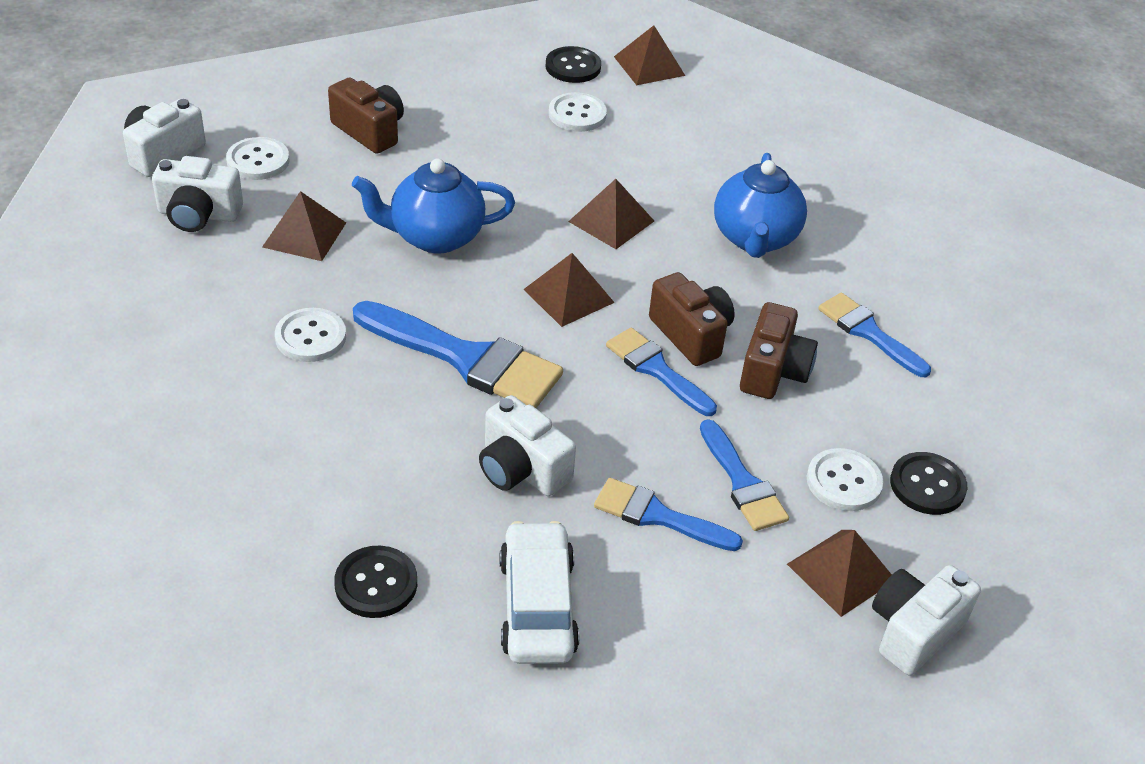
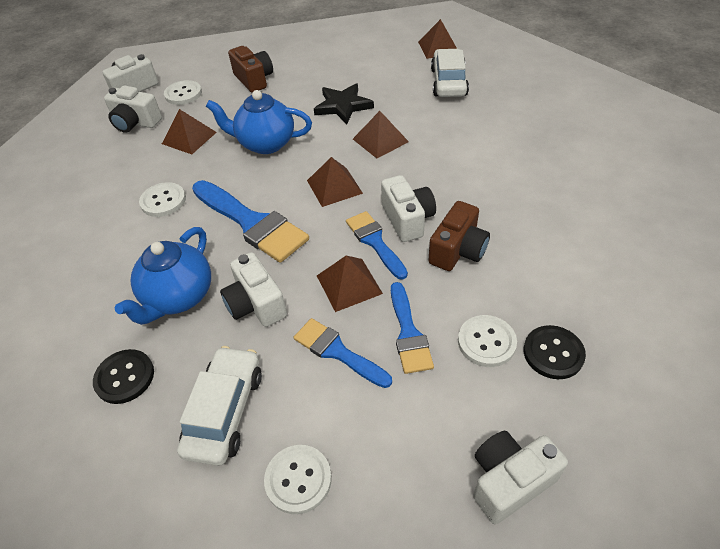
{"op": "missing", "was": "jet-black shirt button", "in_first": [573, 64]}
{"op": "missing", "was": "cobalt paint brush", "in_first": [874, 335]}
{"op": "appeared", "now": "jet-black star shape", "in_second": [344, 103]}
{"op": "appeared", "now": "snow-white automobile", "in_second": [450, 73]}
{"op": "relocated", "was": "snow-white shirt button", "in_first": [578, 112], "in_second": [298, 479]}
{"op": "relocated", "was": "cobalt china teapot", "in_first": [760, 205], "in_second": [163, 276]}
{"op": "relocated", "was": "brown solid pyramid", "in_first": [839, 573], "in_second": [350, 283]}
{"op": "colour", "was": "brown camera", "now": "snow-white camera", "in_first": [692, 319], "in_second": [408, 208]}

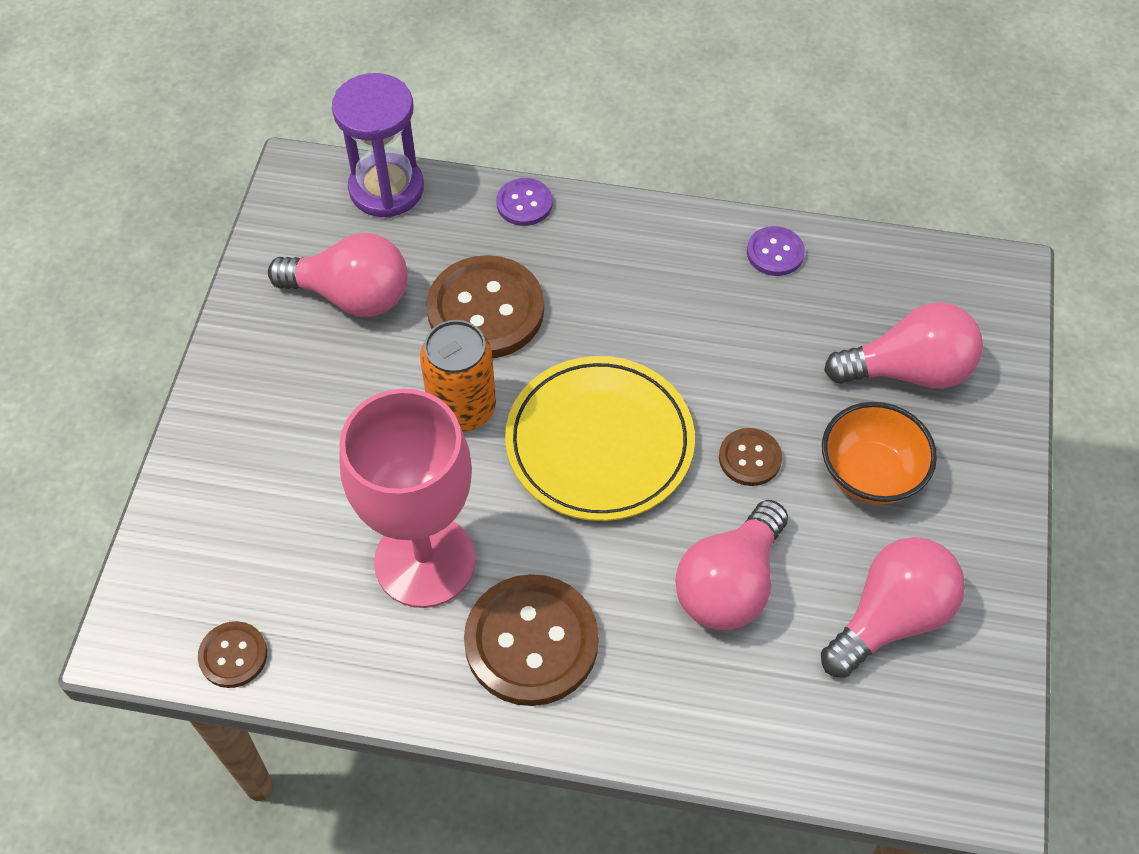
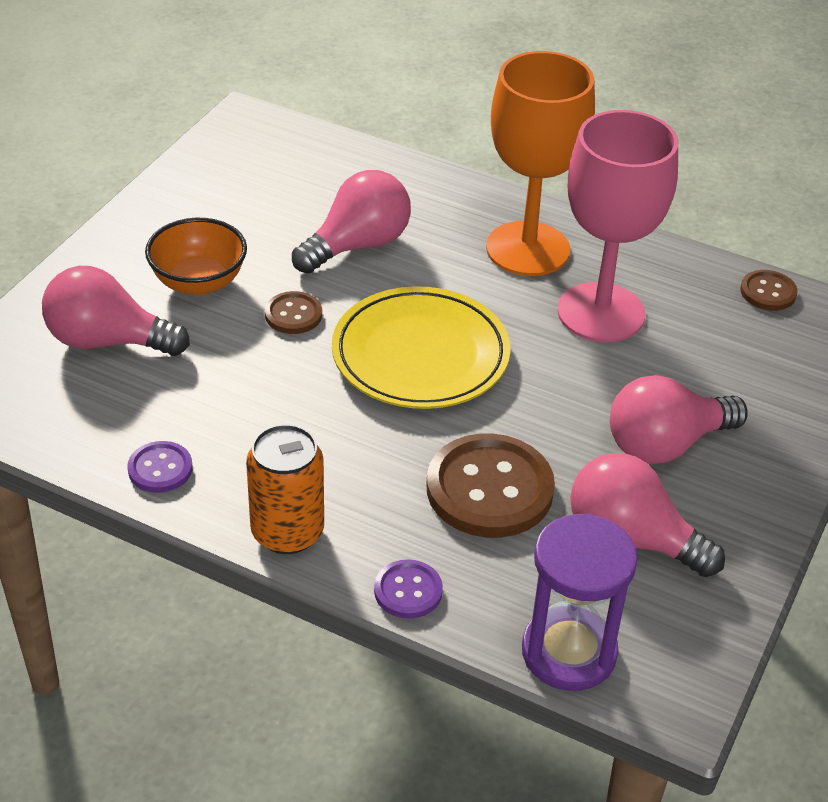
{"op": "relocated", "was": "orange-coloured soda can", "in_first": [458, 376], "in_second": [285, 489]}
{"op": "relocated", "was": "rosy light bulb", "in_first": [893, 607], "in_second": [679, 419]}
{"op": "exchanged", "was": "brown shirt button", "now": "orange-coloured wine glass", "in_first": [531, 640], "in_second": [540, 163]}

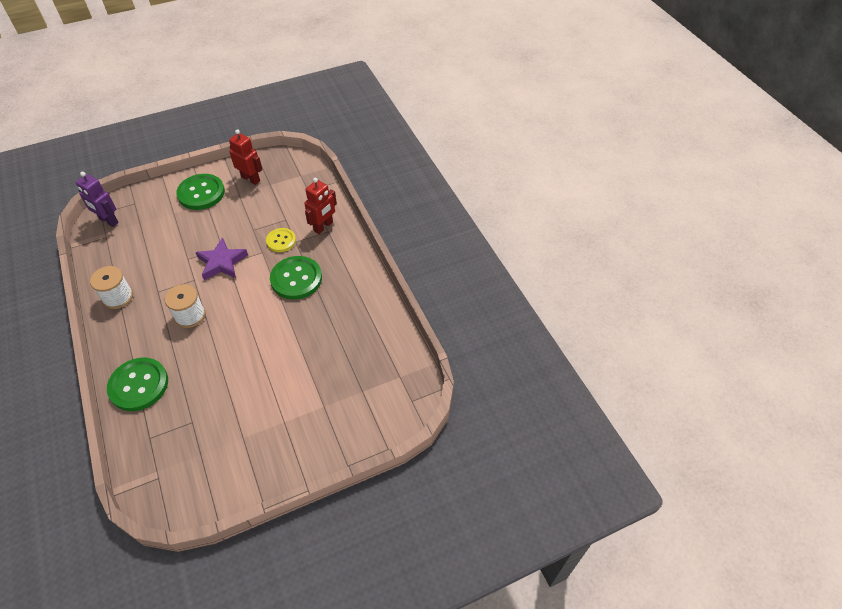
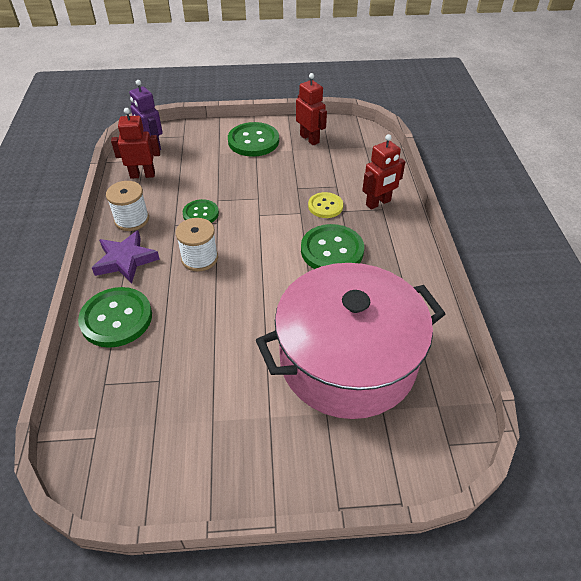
{"op": "appeared", "now": "red robot", "in_second": [135, 143]}
{"op": "appeared", "now": "leaf-green shirt button", "in_second": [201, 211]}
{"op": "appeared", "now": "rosy stockpot", "in_second": [350, 341]}
{"op": "relocated", "was": "purple star shape", "in_first": [221, 258], "in_second": [126, 257]}

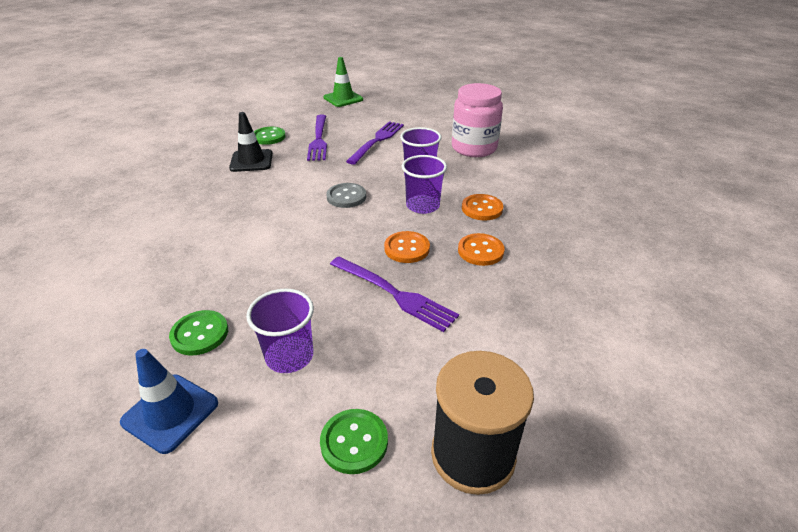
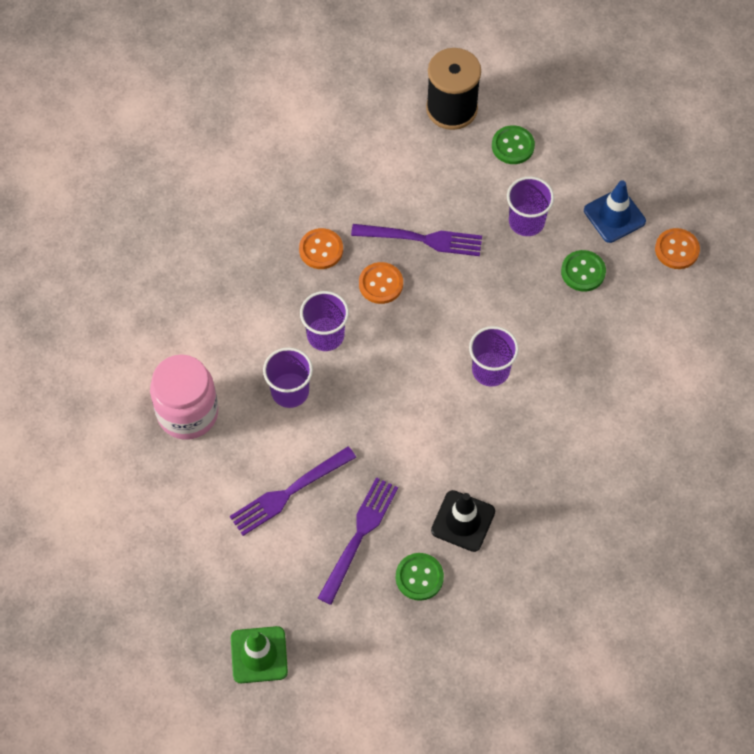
{"op": "missing", "was": "grey shirt button", "in_first": [346, 195]}
{"op": "appeared", "now": "purple tumbler", "in_second": [494, 356]}
{"op": "relocated", "was": "orange-coloured shirt button", "in_first": [482, 207], "in_second": [677, 248]}
{"op": "spun", "was": "purple dinner fork", "in_first": [394, 294], "in_second": [416, 240], "clockwise": 120}

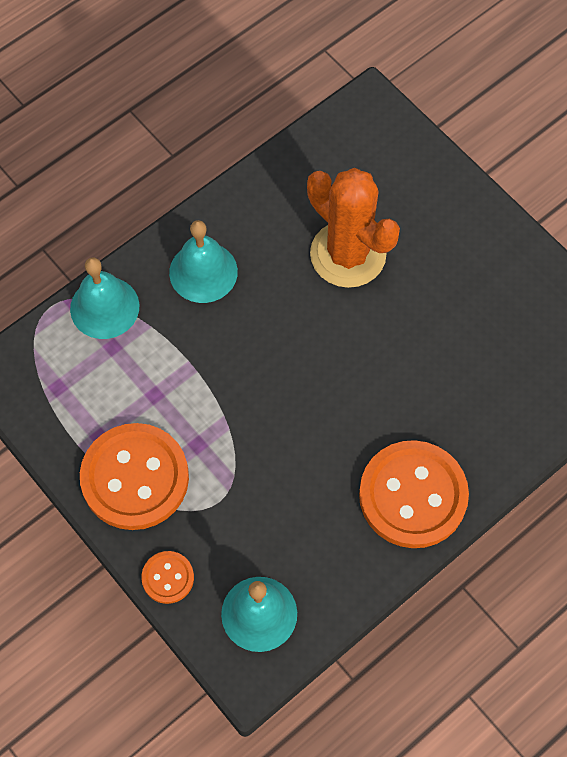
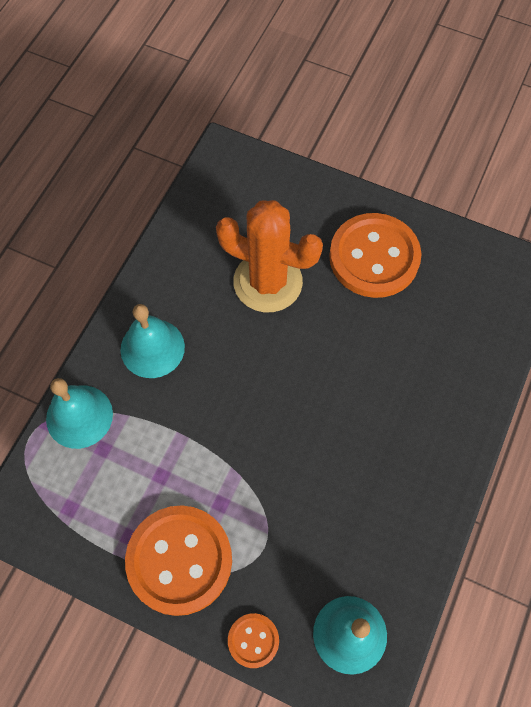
{"op": "relocated", "was": "orange-coloured shirt button", "in_first": [414, 494], "in_second": [375, 255]}

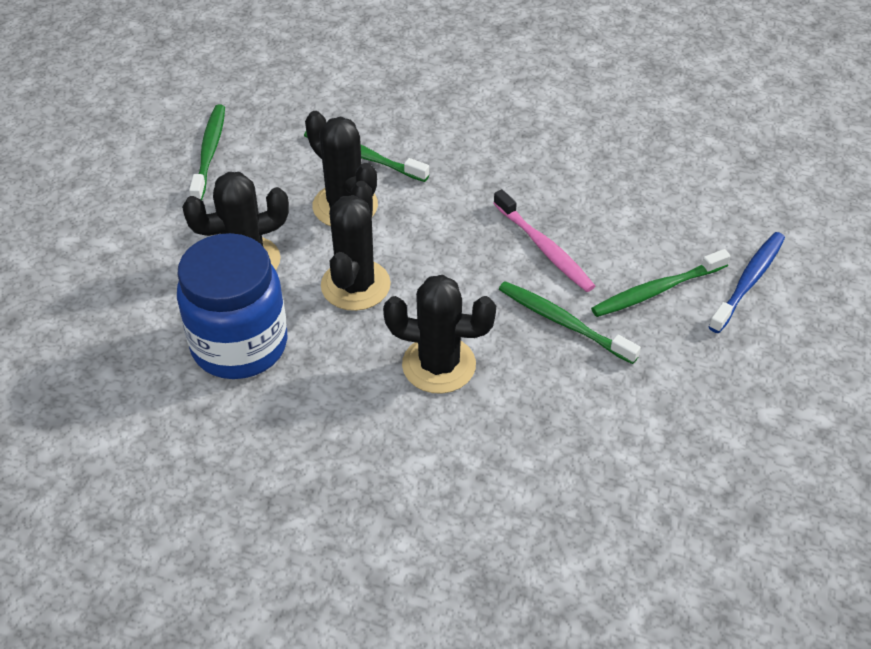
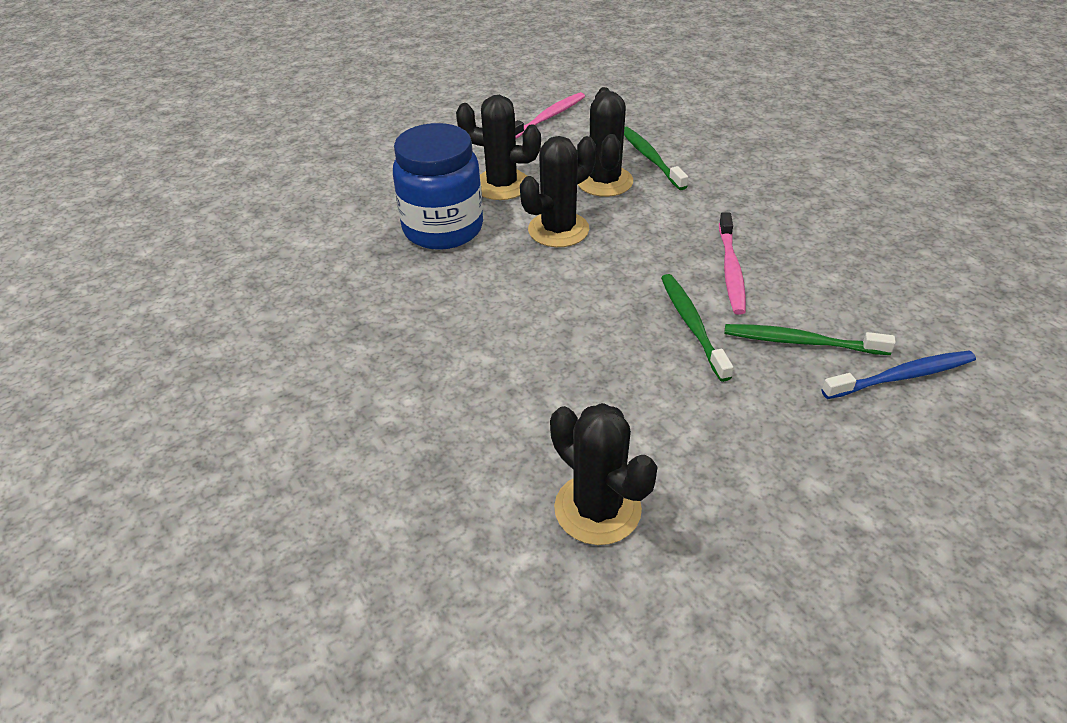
{"op": "relocated", "was": "jet-black prickly plant", "in_first": [439, 334], "in_second": [603, 474]}
{"op": "colour", "was": "leaf-green tooth brush", "now": "rosy tooth brush", "in_first": [207, 152], "in_second": [550, 115]}

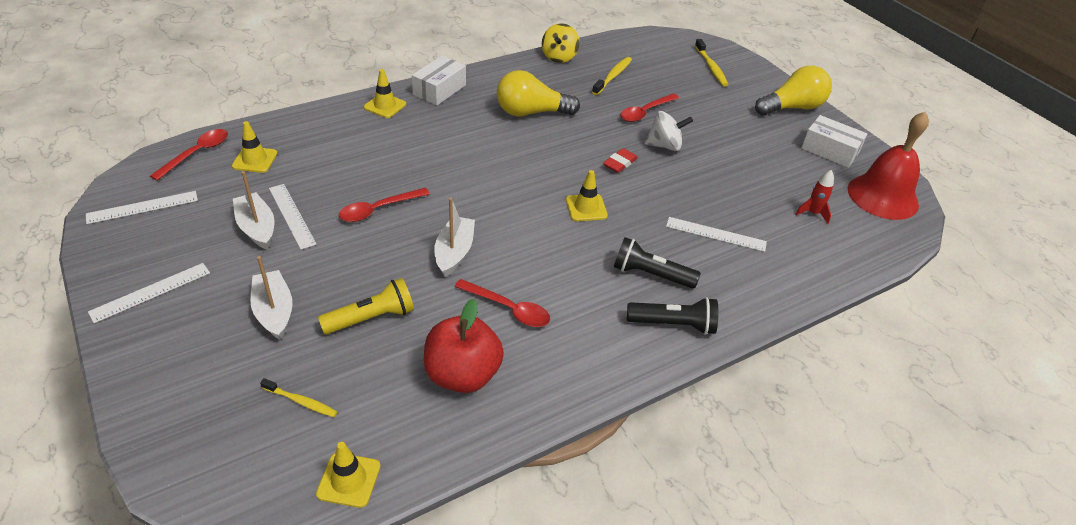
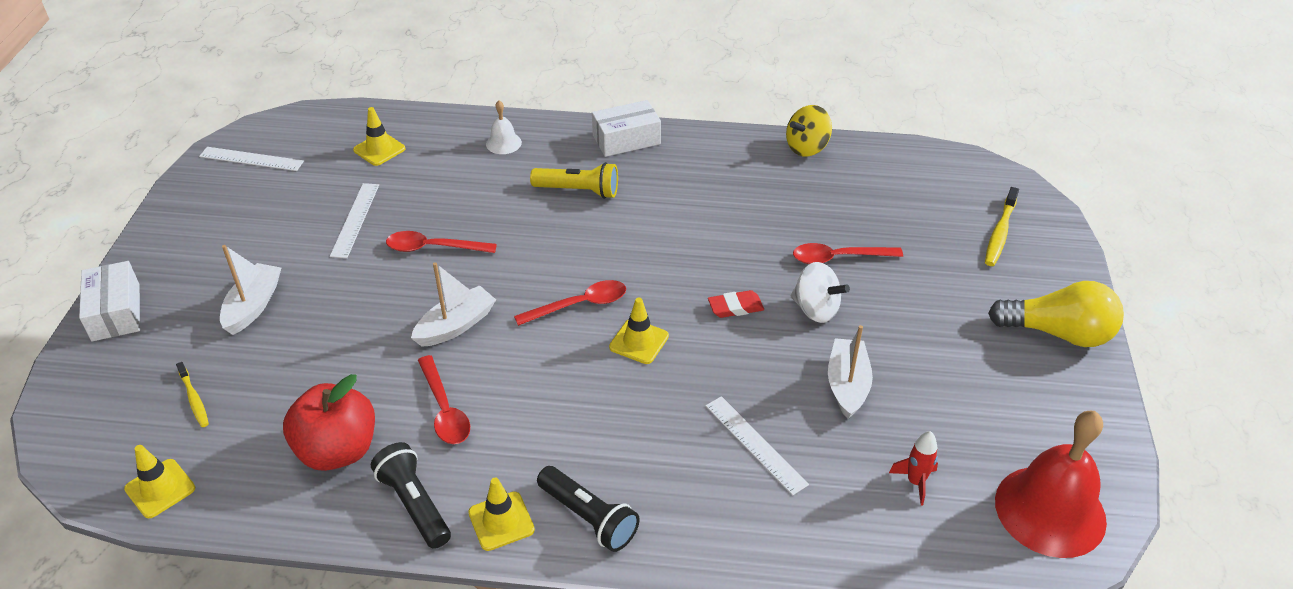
{"op": "missing", "was": "snow-white straightedge", "in_first": [149, 293]}
{"op": "missing", "was": "golden light bulb", "in_first": [538, 93]}
{"op": "missing", "was": "golden tooth brush", "in_first": [612, 76]}
{"op": "appeared", "now": "snow-white hand bell", "in_second": [504, 127]}
{"op": "relocated", "was": "red tablespoon", "in_first": [189, 155], "in_second": [570, 303]}
{"op": "relocated", "was": "snow-white toy boat", "in_first": [253, 210], "in_second": [850, 372]}
{"op": "relocated", "was": "golden pocket torch", "in_first": [366, 306], "in_second": [574, 180]}
{"op": "relocated", "was": "golden traffic cone", "in_first": [385, 93], "in_second": [501, 514]}
{"op": "relocated", "was": "jet-black pocket torch", "in_first": [657, 263], "in_second": [411, 495]}
{"op": "relocated", "was": "snow-white box", "in_first": [834, 141], "in_second": [109, 301]}

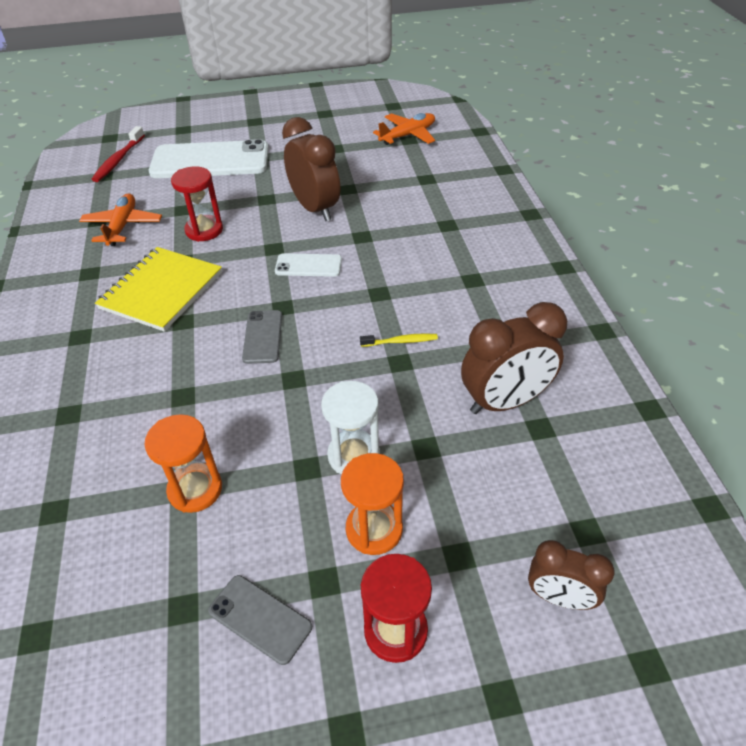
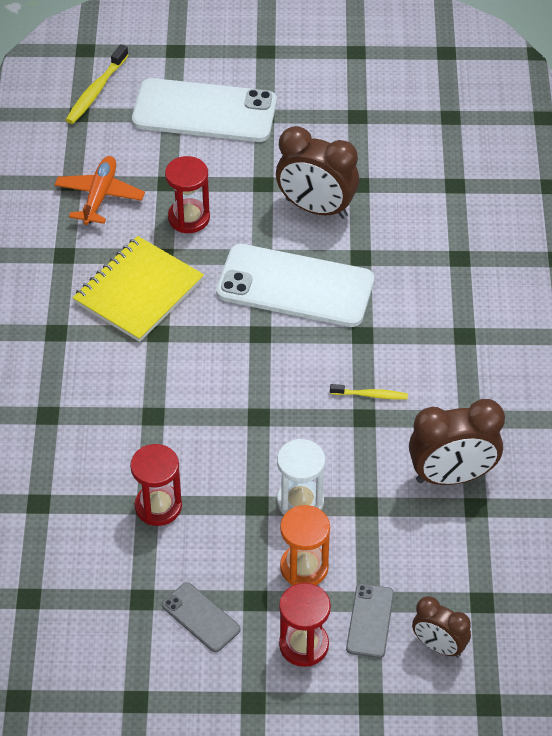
{"op": "missing", "was": "orange-coloured toy plane", "in_first": [404, 129]}
{"op": "relocated", "was": "grey phone", "in_first": [262, 337], "in_second": [370, 621]}
{"op": "colour", "was": "red tooth brush", "now": "golden tooth brush", "in_first": [118, 154], "in_second": [97, 84]}
{"op": "colour", "was": "orange-coloured sandglass", "now": "red sandglass", "in_first": [183, 463], "in_second": [156, 485]}
{"op": "spun", "was": "brown clock", "in_first": [311, 169], "in_second": [317, 172], "clockwise": 135}
{"op": "size", "was": "snow-white phone", "in_first": [308, 265], "in_second": [295, 285], "ratio": 2.14}

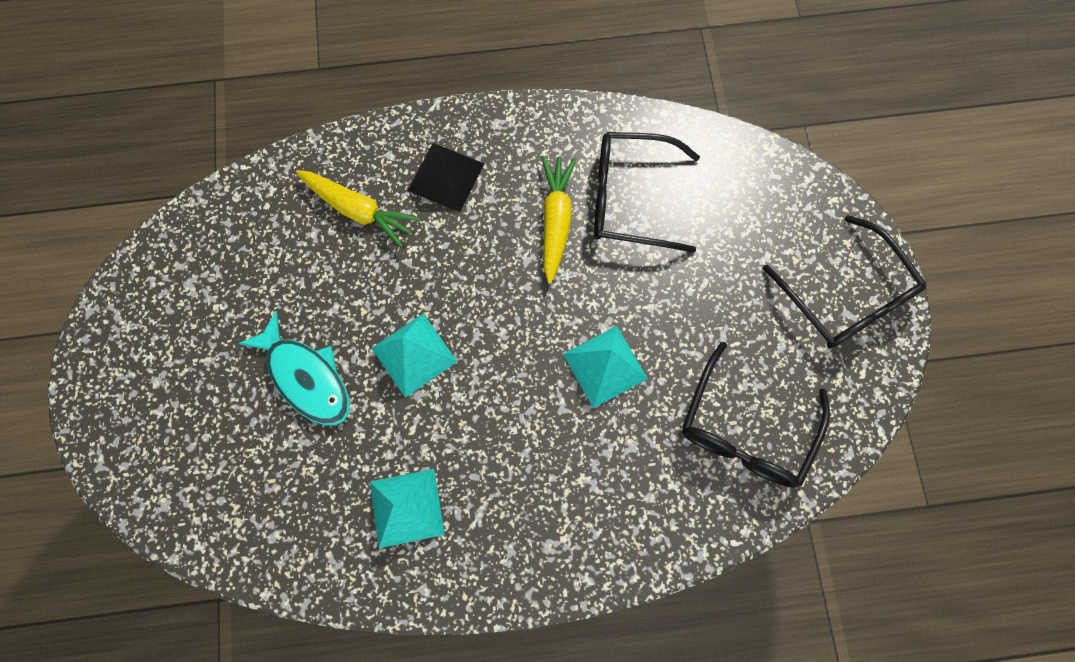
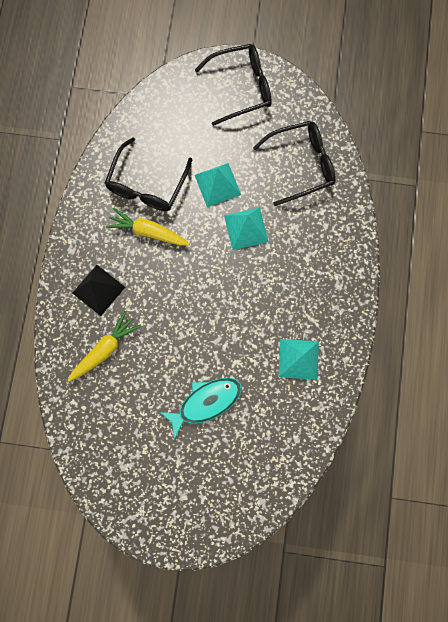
{"op": "relocated", "was": "turquoise solid pyramid", "in_first": [415, 356], "in_second": [218, 185]}
{"op": "spun", "was": "jet-black glasses", "in_first": [756, 415], "in_second": [294, 163], "clockwise": -60}

